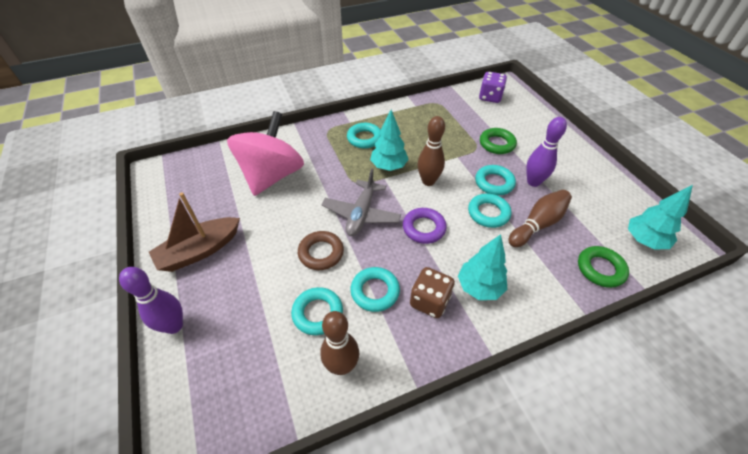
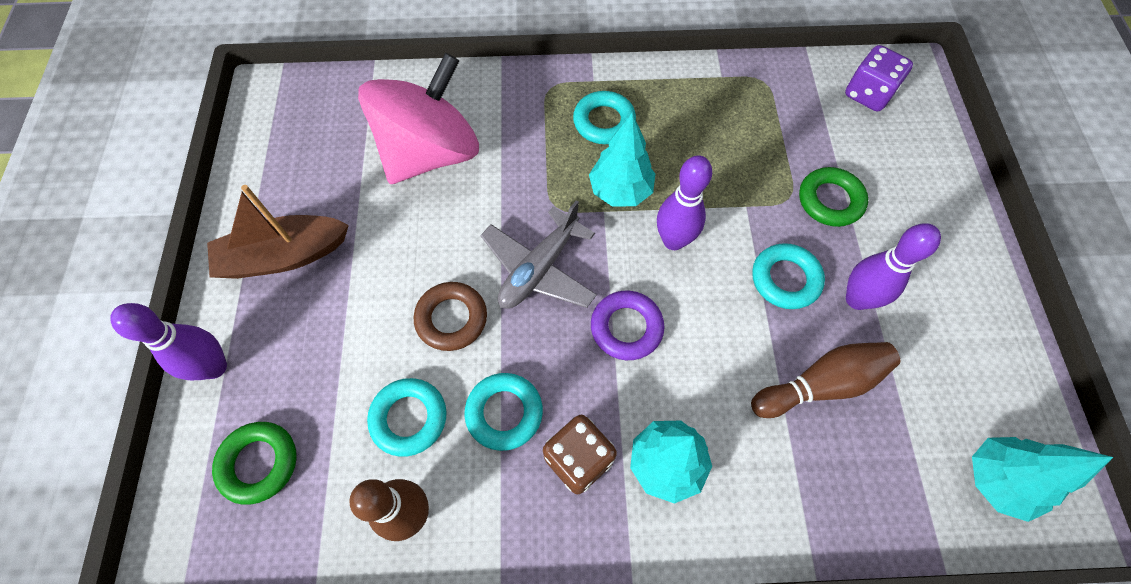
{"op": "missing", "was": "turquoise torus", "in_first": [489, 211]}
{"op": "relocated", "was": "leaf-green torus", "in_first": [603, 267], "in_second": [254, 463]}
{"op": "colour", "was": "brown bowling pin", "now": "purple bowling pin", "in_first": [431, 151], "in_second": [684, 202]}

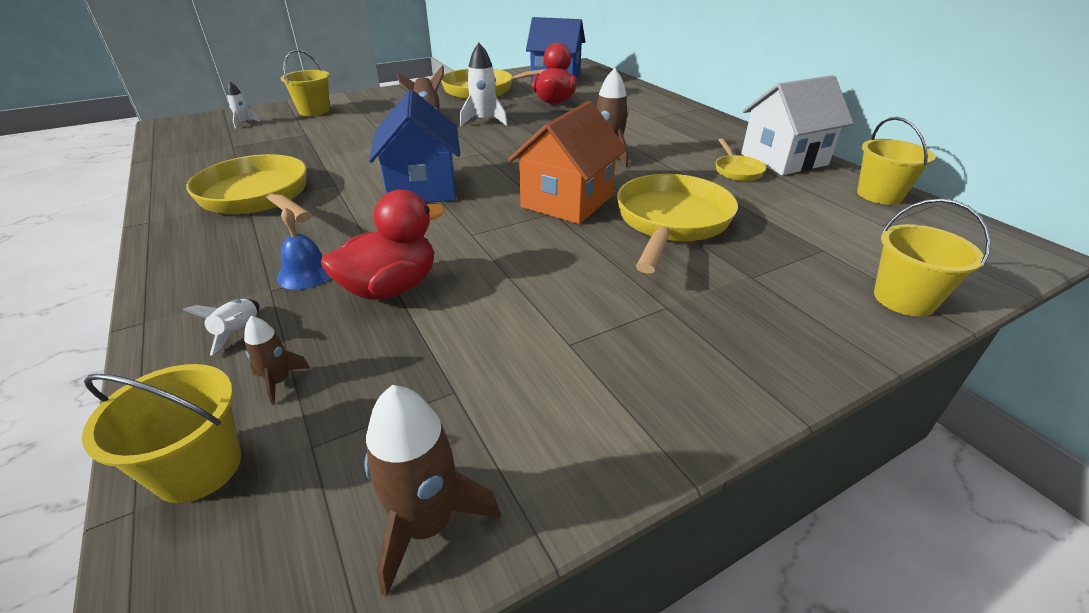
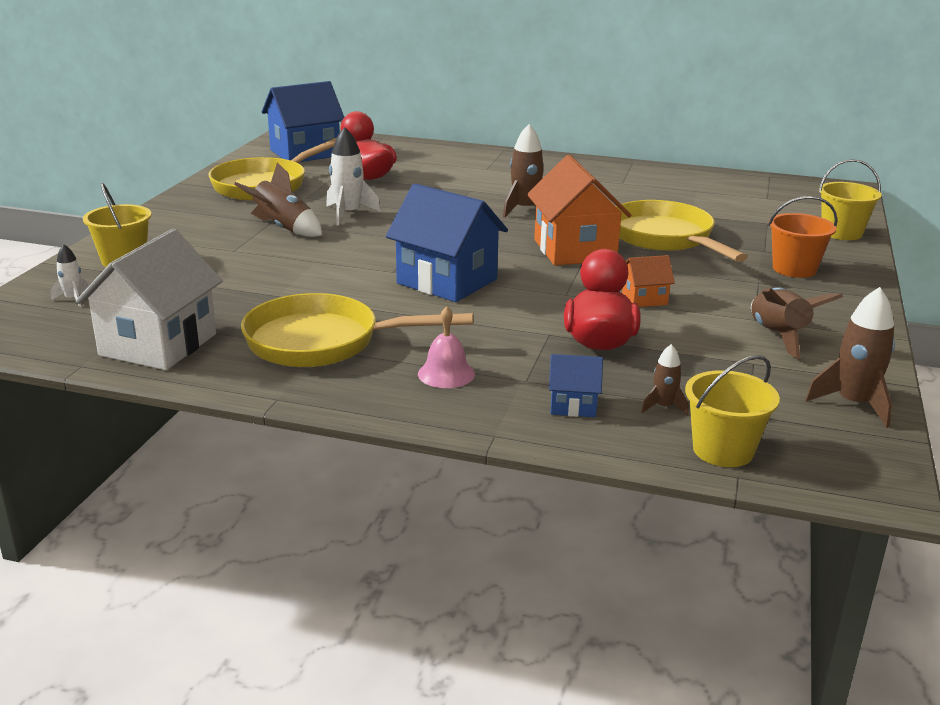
{"op": "missing", "was": "cobalt hand bell", "in_first": [304, 248]}
{"op": "missing", "was": "golden pan", "in_first": [741, 159]}
{"op": "missing", "was": "golden bucket", "in_first": [896, 161]}
{"op": "appeared", "now": "rosy hand bell", "in_second": [446, 347]}
{"op": "appeared", "now": "orange-coloured toy house", "in_second": [648, 281]}
{"op": "appeared", "now": "brown toy rocket", "in_second": [797, 323]}
{"op": "appeared", "now": "orange-coloured bucket", "in_second": [803, 237]}
{"op": "relocated", "was": "snow-white toy house", "in_first": [797, 125], "in_second": [149, 299]}
{"op": "exchanged", "was": "snow-white toy rocket", "now": "cobalt toy house", "in_first": [221, 327], "in_second": [576, 385]}

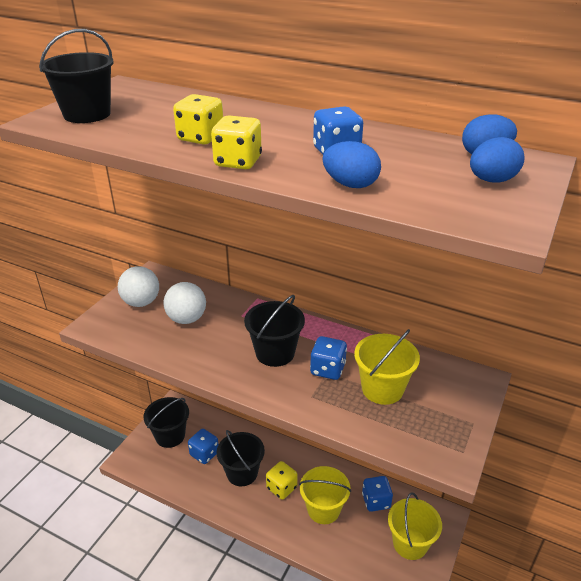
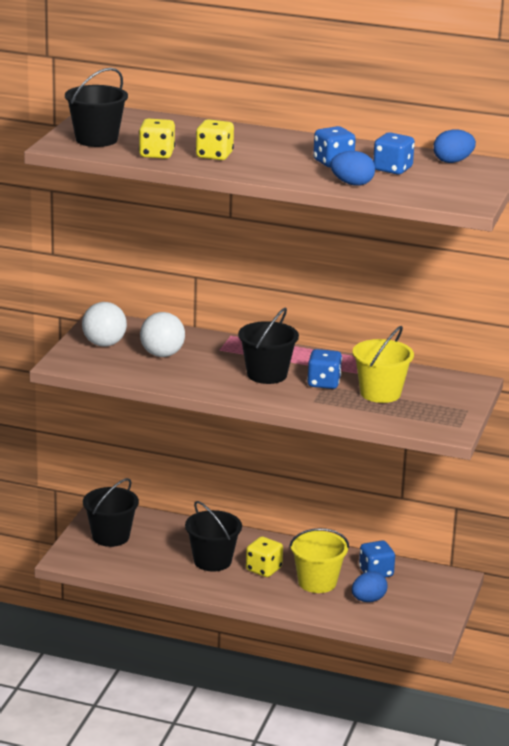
{"op": "missing", "was": "golden bucket", "in_first": [415, 526]}
{"op": "relocated", "was": "cobalt dice", "in_first": [203, 446], "in_second": [394, 153]}
{"op": "relocated", "was": "golden dice", "in_first": [236, 142], "in_second": [157, 138]}
{"op": "relocated", "was": "cobalt toy egg", "in_first": [497, 160], "in_second": [369, 586]}

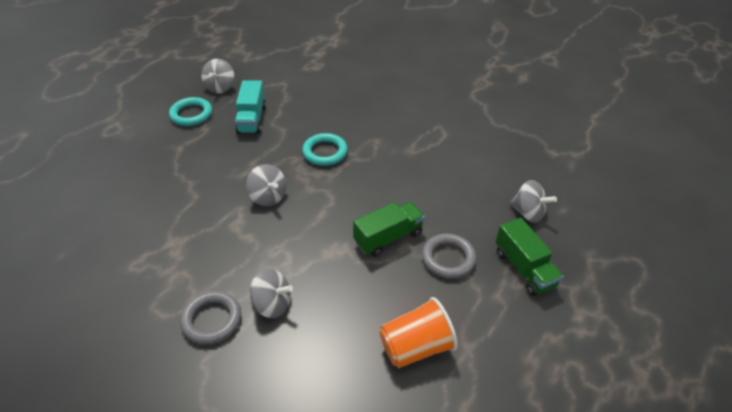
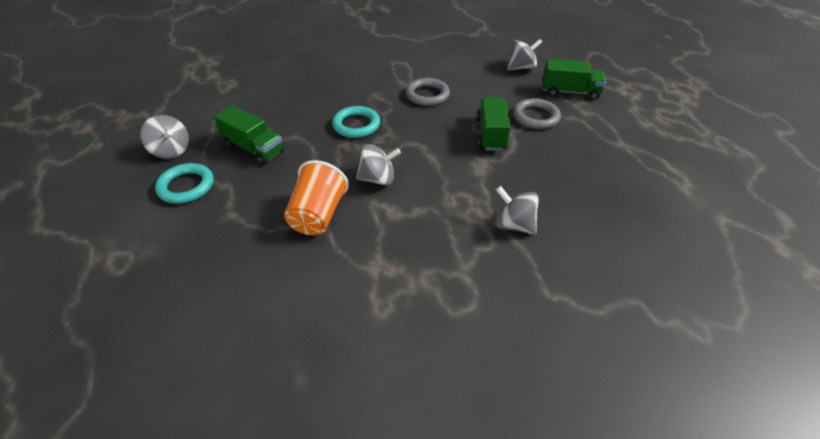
{"op": "relocated", "was": "grey torus", "in_first": [210, 318], "in_second": [428, 92]}
{"op": "relocated", "was": "orange-coloured tumbler", "in_first": [418, 332], "in_second": [316, 197]}
{"op": "colour", "was": "turquoise lorry", "now": "leaf-green lorry", "in_first": [250, 107], "in_second": [249, 135]}
{"op": "spun", "was": "grey whirligig", "in_first": [271, 293], "in_second": [517, 210], "clockwise": -105}

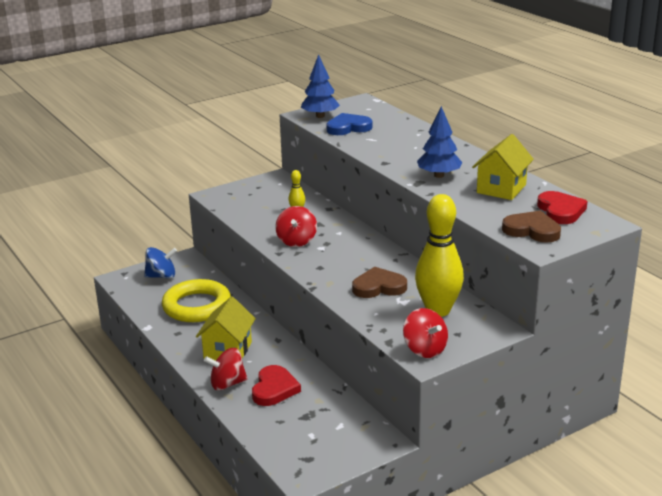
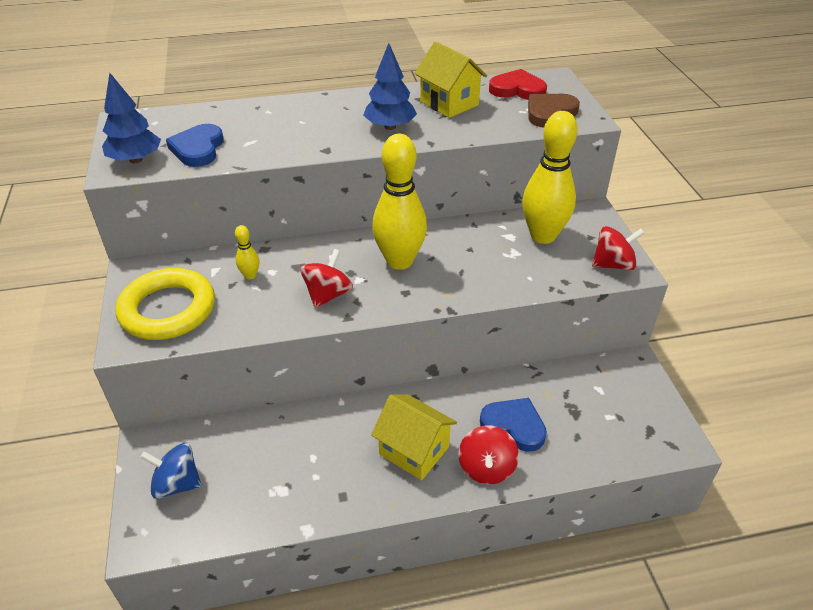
{"op": "missing", "was": "brown heart shape", "in_first": [379, 282]}
{"op": "appeared", "now": "golden bowling pin", "in_second": [399, 202]}
{"op": "relocated", "was": "golden torus", "in_first": [196, 300], "in_second": [165, 304]}
{"op": "colour", "was": "red heart shape", "now": "cobalt heart shape", "in_first": [276, 385], "in_second": [513, 425]}
{"op": "spun", "was": "cobalt whirligig", "in_first": [160, 263], "in_second": [171, 471], "clockwise": -90}
{"op": "spun", "was": "red whirligig", "in_first": [296, 226], "in_second": [326, 278], "clockwise": -90}

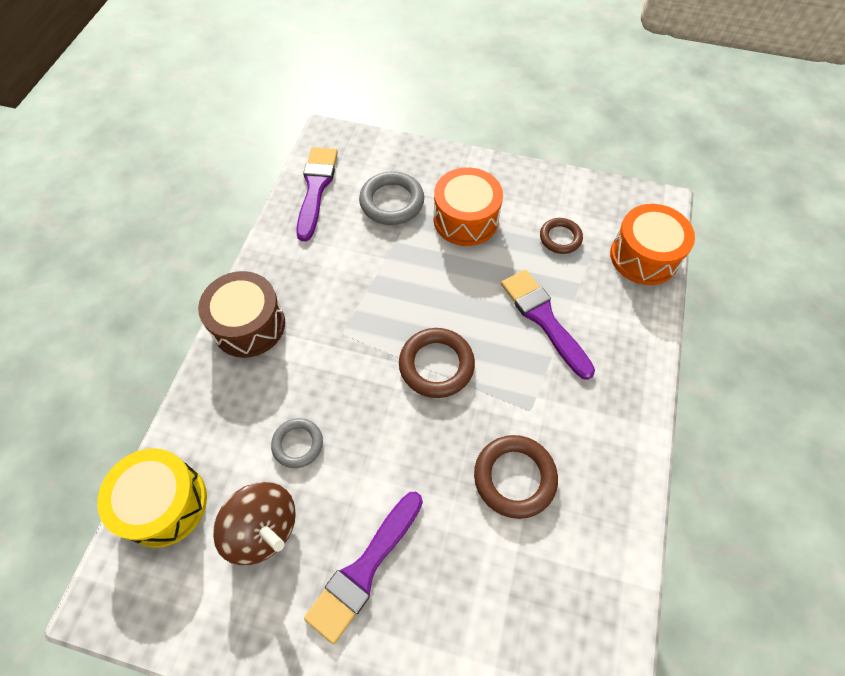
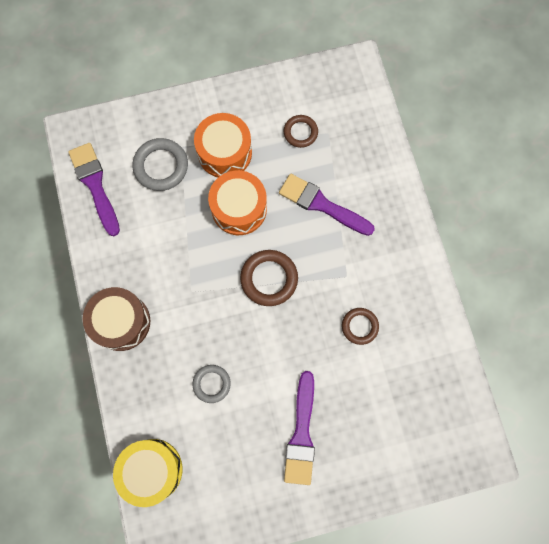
{"op": "missing", "was": "brown whirligig", "in_first": [254, 523]}
{"op": "relocated", "was": "orange-coloured toy drum", "in_first": [652, 244], "in_second": [237, 202]}
{"op": "size", "was": "brown torus", "in_first": [516, 477], "in_second": [360, 326], "ratio": 0.64}

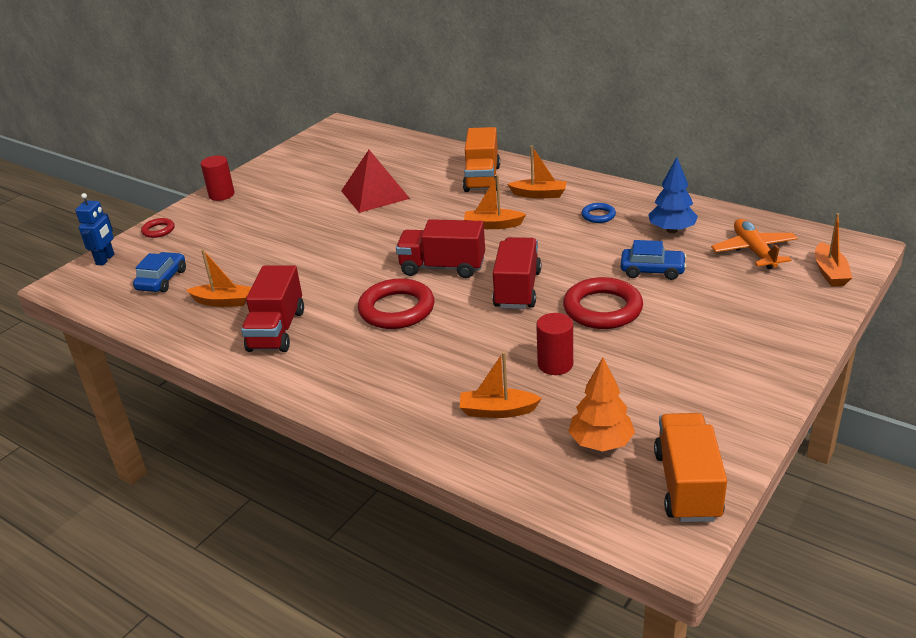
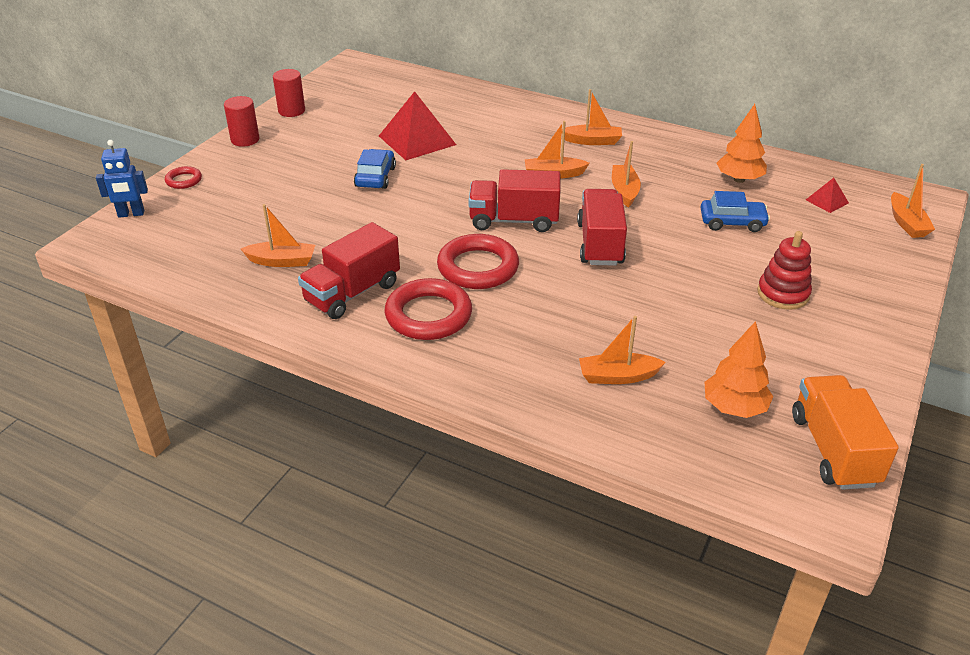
{"op": "missing", "was": "orange-coloured lorry", "in_first": [481, 159]}
{"op": "missing", "was": "cobalt torus", "in_first": [598, 213]}
{"op": "appeared", "now": "orange-coloured toy boat", "in_second": [626, 174]}
{"op": "appeared", "now": "red stacking rings", "in_second": [784, 270]}
{"op": "relocated", "was": "cobalt automobile", "in_first": [159, 272], "in_second": [375, 169]}
{"op": "relocated", "was": "red solid cylinder", "in_first": [554, 344], "in_second": [289, 93]}
{"op": "relocated", "was": "red torus", "in_first": [603, 303], "in_second": [428, 309]}
{"op": "exchanged", "was": "orange-coloured toy plane", "now": "red solid pyramid", "in_first": [754, 244], "in_second": [827, 195]}
{"op": "colour", "was": "cobalt fir tree", "now": "orange-coloured fir tree", "in_first": [673, 195], "in_second": [742, 143]}
{"op": "spun", "was": "cobalt robot", "in_first": [94, 229], "in_second": [122, 179], "clockwise": 75}
{"op": "spun", "was": "red lorry", "in_first": [272, 308], "in_second": [349, 270], "clockwise": 45}

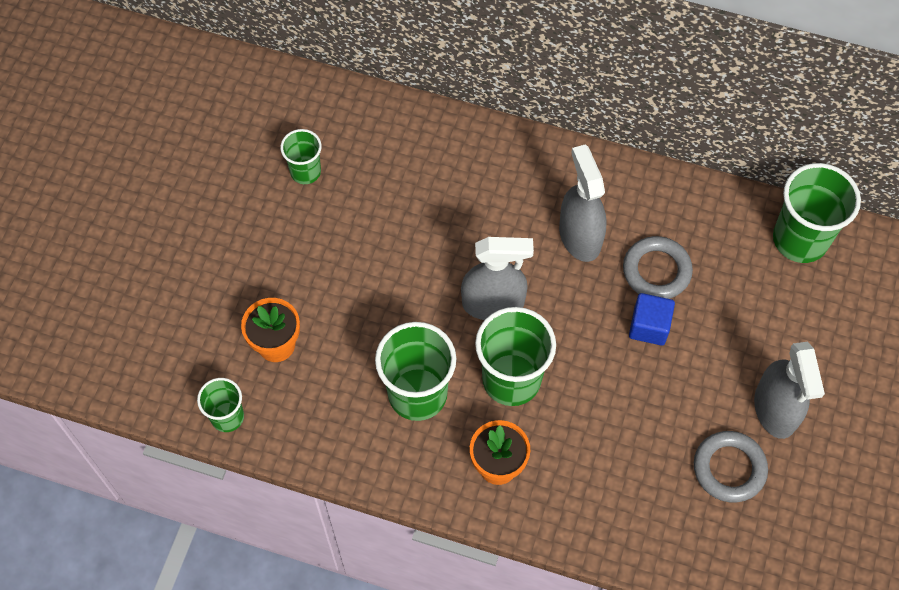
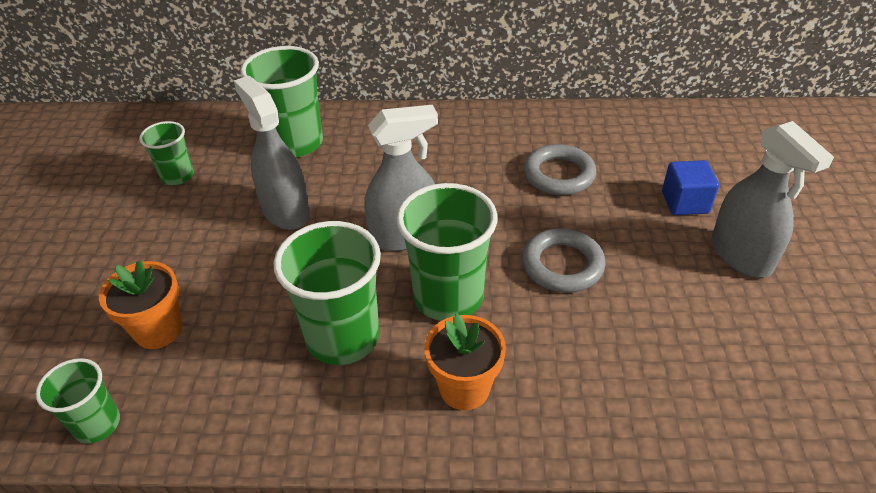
{"op": "relocated", "was": "grey sprayer", "in_first": [583, 203], "in_second": [272, 153]}
{"op": "relocated", "was": "cobalt block", "in_first": [652, 319], "in_second": [690, 187]}
{"op": "relocated", "was": "grey torus", "in_first": [731, 466], "in_second": [564, 260]}
{"op": "relocated", "was": "leaf-green tumbler", "in_first": [817, 213], "in_second": [281, 102]}

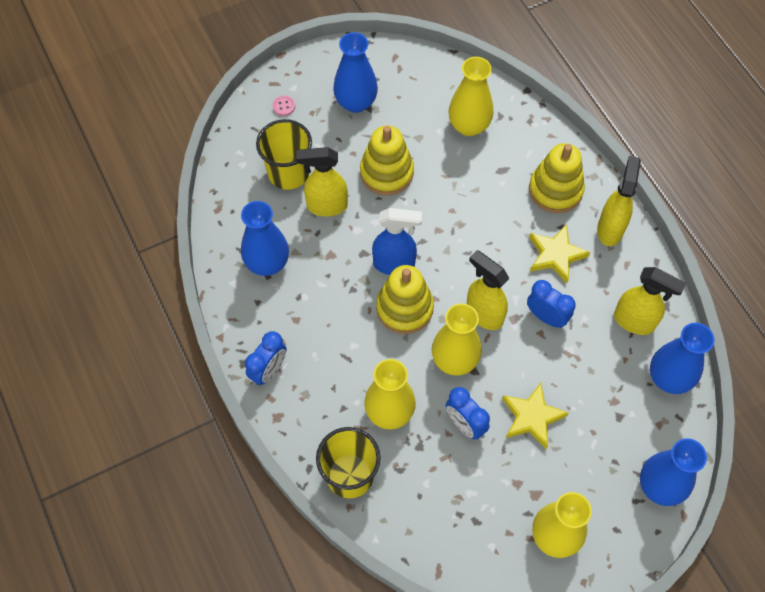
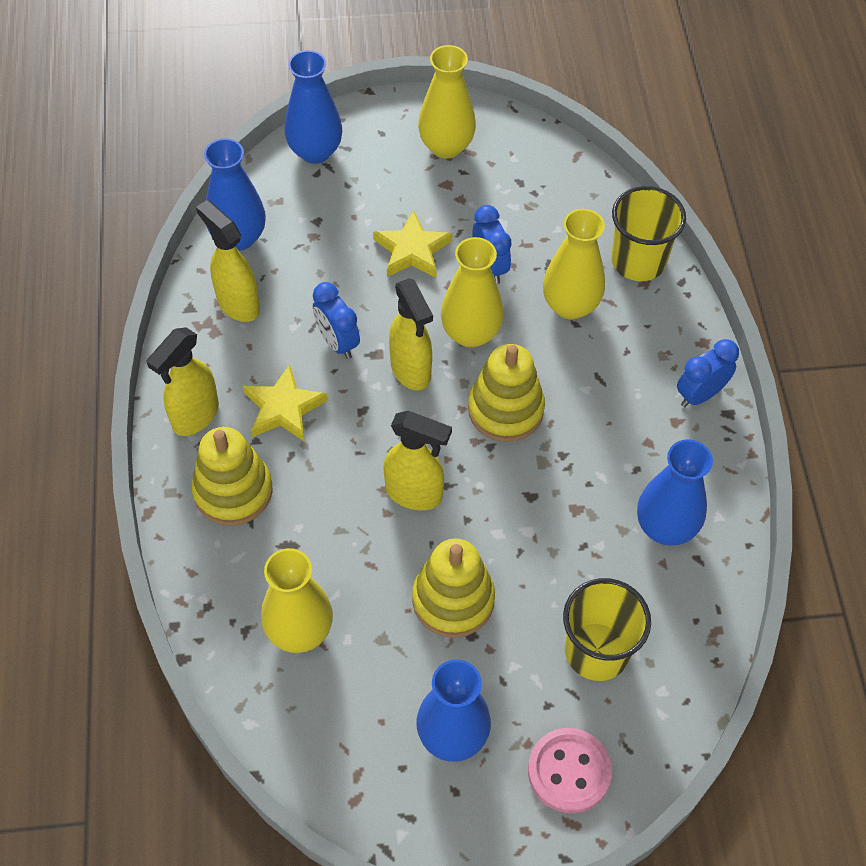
{"op": "missing", "was": "cobalt sprayer", "in_first": [397, 241]}
{"op": "relocated", "was": "golden sprayer", "in_first": [322, 181], "in_second": [417, 460]}
{"op": "size", "was": "rosy shirt button", "in_first": [284, 106], "in_second": [570, 770], "ratio": 2.18}

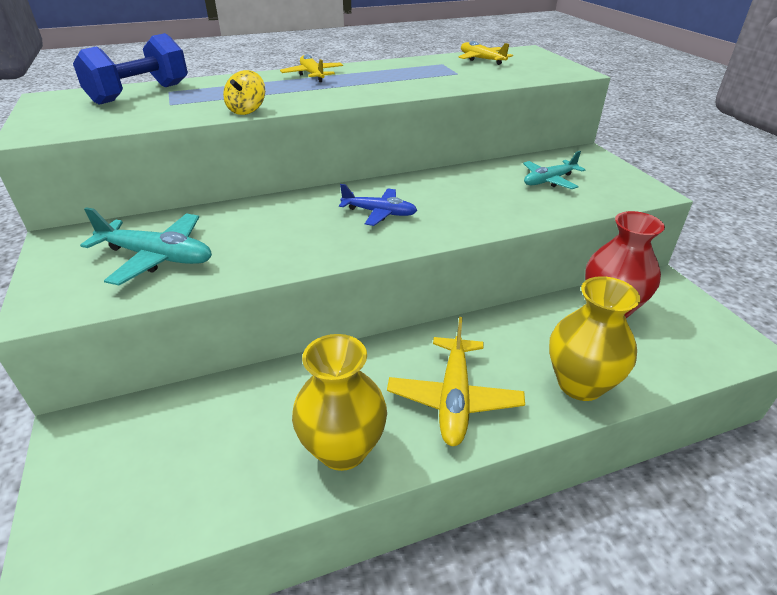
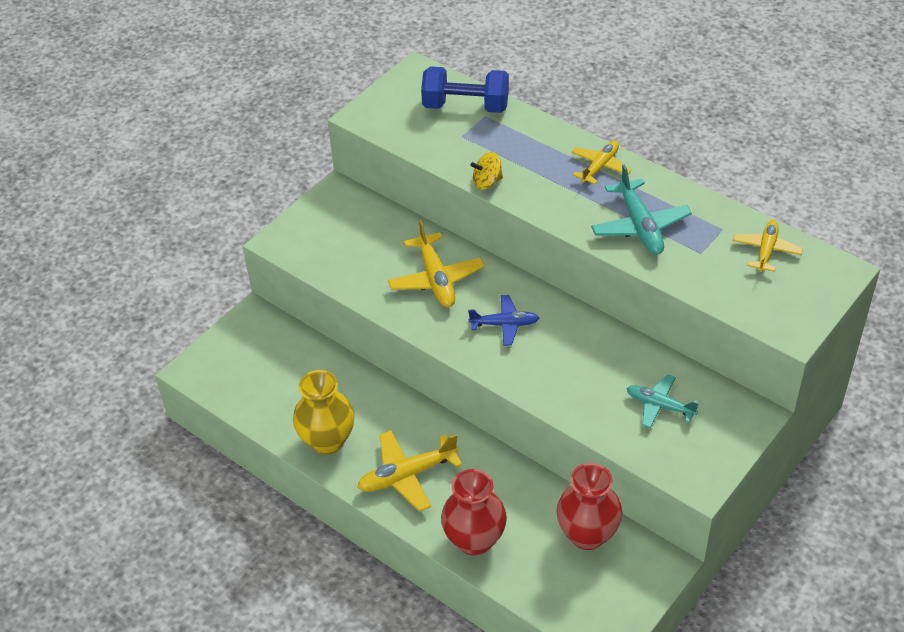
{"op": "appeared", "now": "golden toy plane", "in_second": [436, 263]}
{"op": "relocated", "was": "turquoise toy plane", "in_first": [146, 246], "in_second": [641, 209]}
{"op": "colour", "was": "golden vase", "now": "red vase", "in_first": [595, 338], "in_second": [474, 512]}
{"op": "spun", "was": "cobalt toy plane", "in_first": [378, 205], "in_second": [503, 320], "clockwise": -75}

